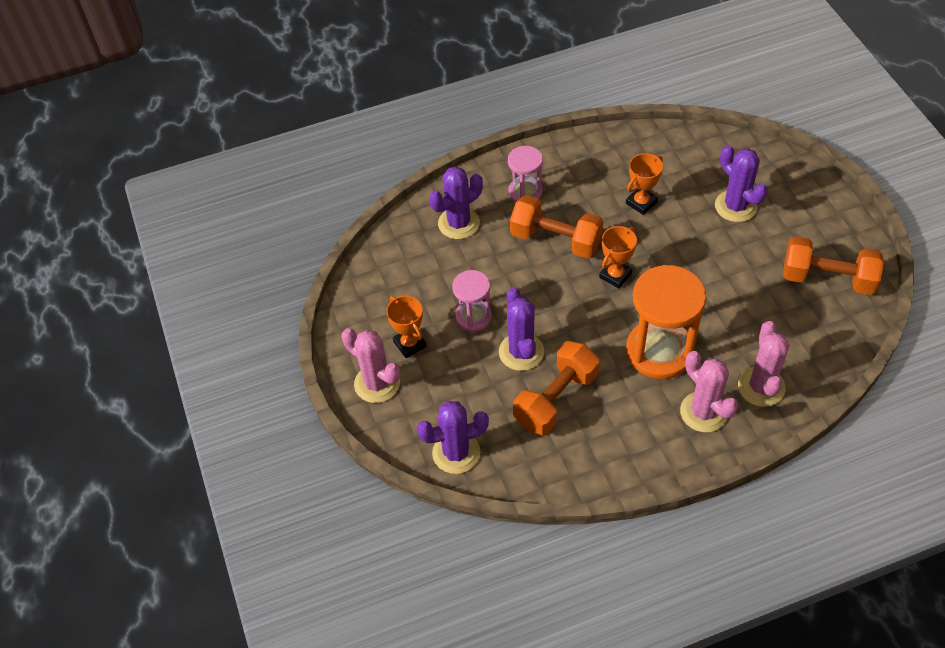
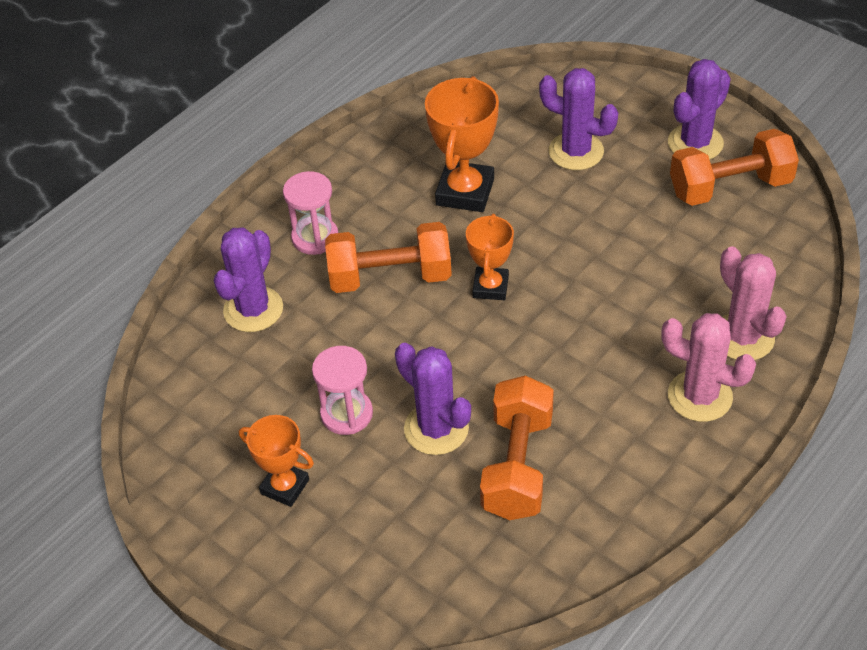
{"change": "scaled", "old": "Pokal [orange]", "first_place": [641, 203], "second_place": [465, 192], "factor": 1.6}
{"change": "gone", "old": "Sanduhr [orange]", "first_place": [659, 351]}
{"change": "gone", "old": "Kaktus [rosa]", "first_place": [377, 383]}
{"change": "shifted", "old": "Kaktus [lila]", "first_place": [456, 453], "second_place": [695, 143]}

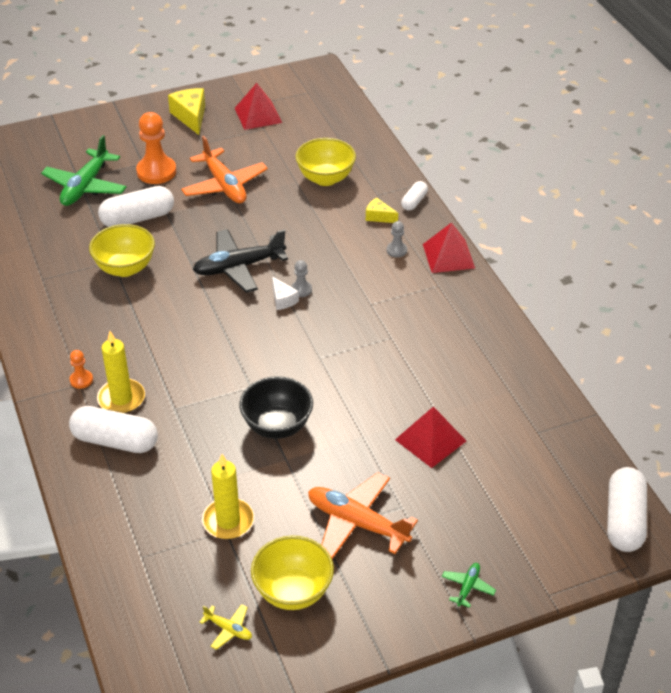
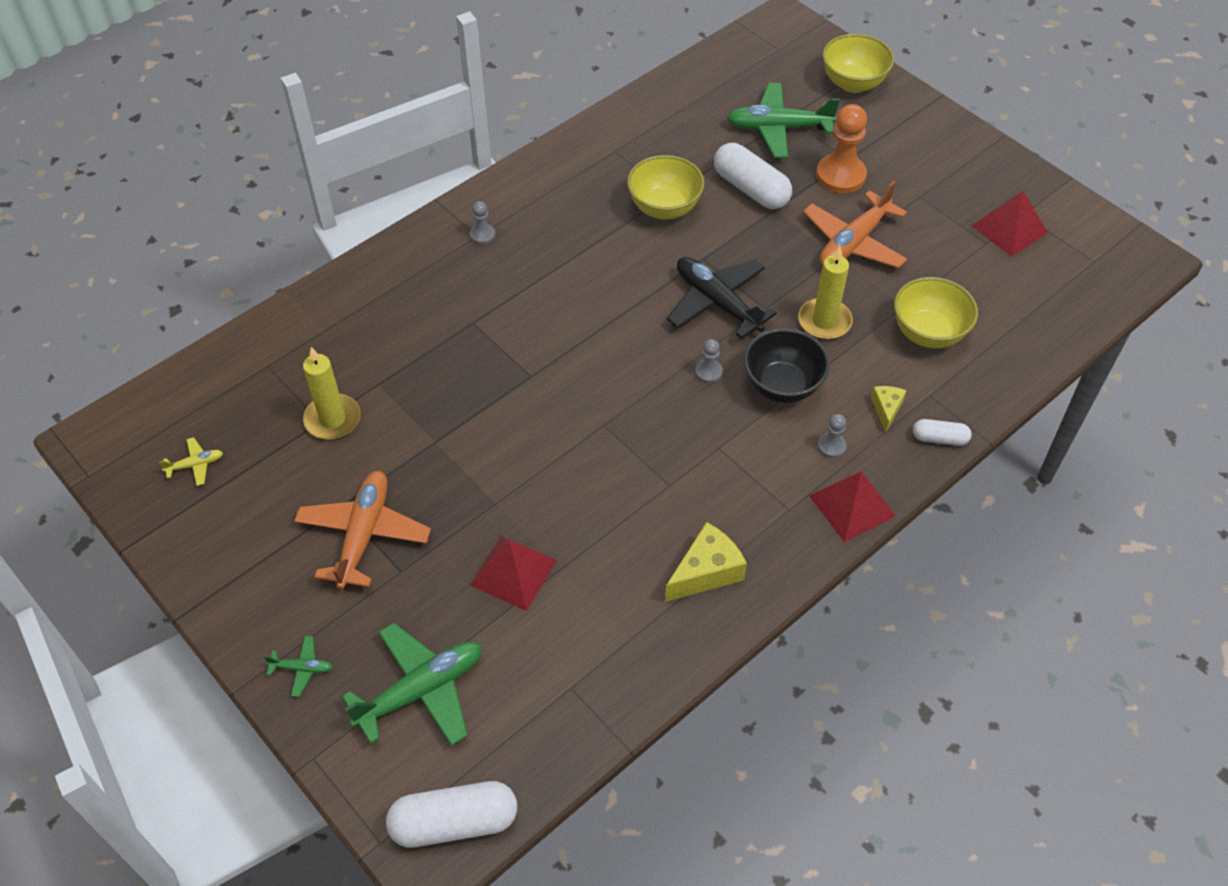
{"change": "shifted", "old": "Käse [gelb]", "first_place": [191, 116], "second_place": [706, 572]}
{"change": "gone", "old": "Käse [weiß]", "first_place": [283, 300]}
{"change": "shifted", "old": "Kerze [gelb]", "first_place": [121, 398], "second_place": [824, 321]}
{"change": "repainted", "old": "Bauer [orange]", "new": "Bauer [grau]", "first_place": [81, 380], "second_place": [482, 235]}
{"change": "shifted", "old": "Schüssel [schwarz]", "first_place": [277, 426], "second_place": [782, 386]}
{"change": "gone", "old": "Kapsel [weiß]", "first_place": [115, 441]}
{"change": "shifted", "old": "Schüssel [gelb]", "first_place": [293, 591], "second_place": [853, 83]}
{"change": "rotated", "old": "Flugzeug [gelb]", "first_place": [228, 629], "second_place": [195, 465], "degrees": -120}
{"change": "new", "new": "Flugzeug [grün]", "second_place": [421, 690]}

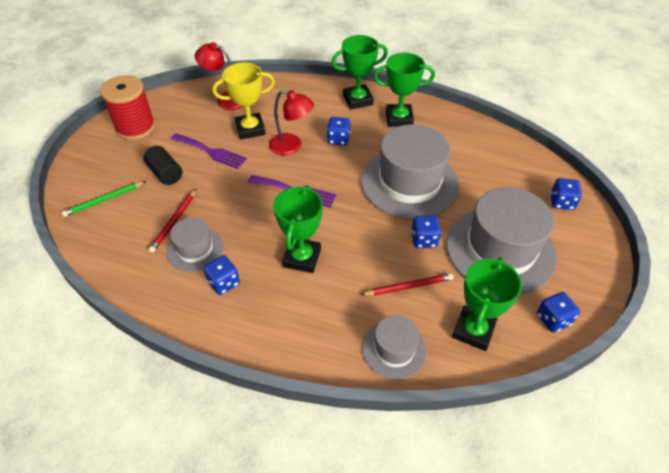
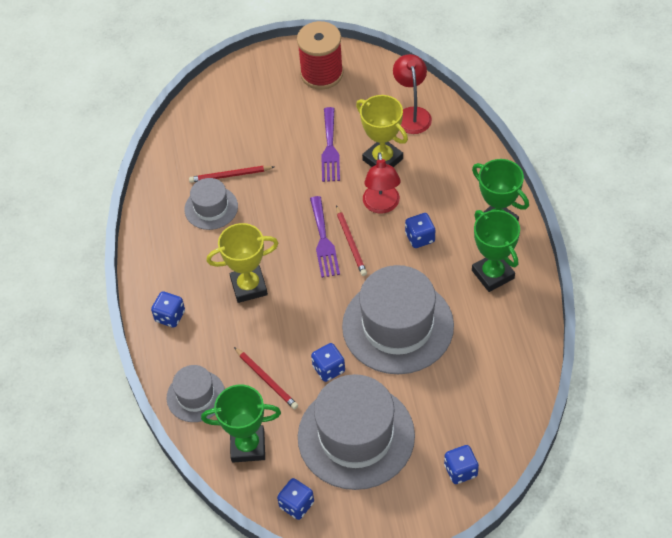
{"change": "gone", "old": "Vollzylinder [schwarz]", "first_place": [165, 173]}
{"change": "gone", "old": "Bleistift [grün]", "first_place": [104, 200]}
{"change": "repainted", "old": "Pokal [grün]", "new": "Pokal [gelb]", "first_place": [302, 258], "second_place": [249, 286]}
{"change": "shifted", "old": "Spielwürfel [blau]", "first_place": [224, 283], "second_place": [170, 316]}
{"change": "new", "new": "Bleistift [rot]", "second_place": [351, 242]}

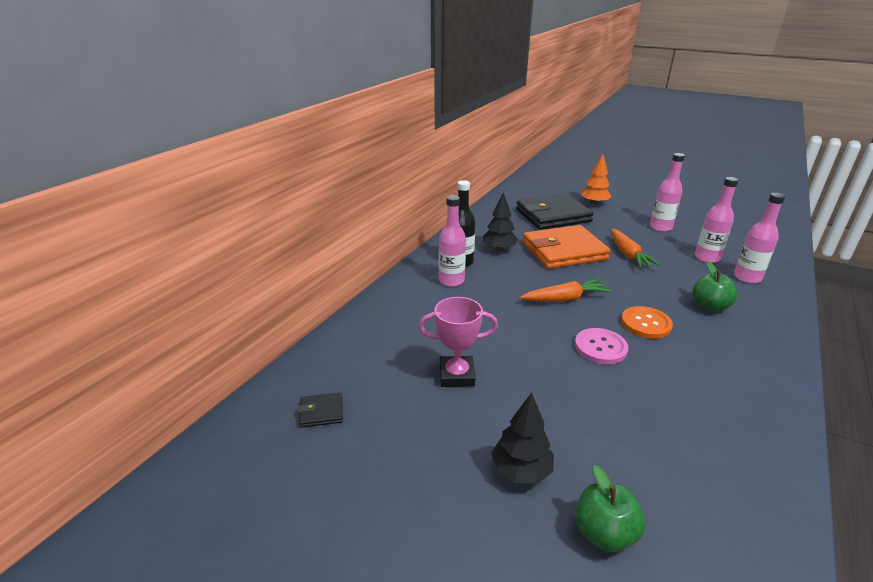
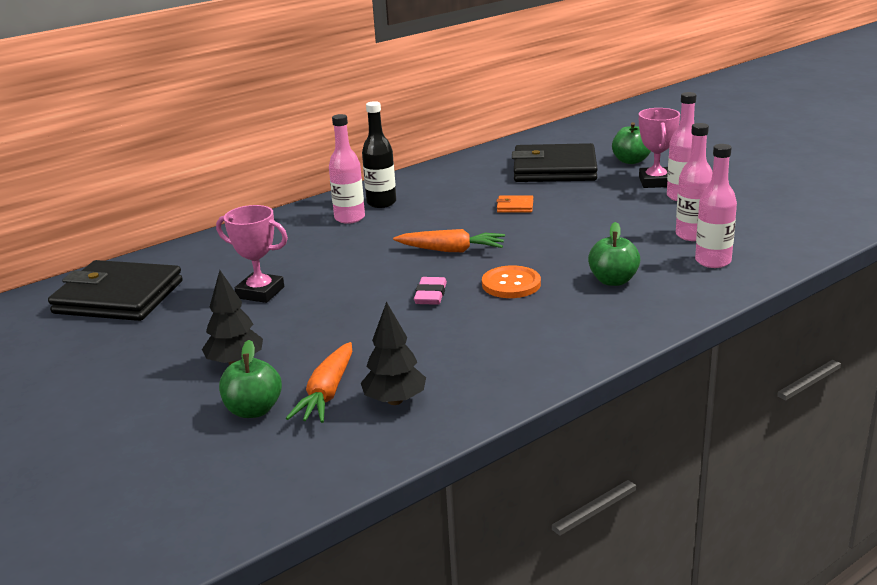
{"change": "swapped", "old": "Baum [orange]", "new": "Apfel [grün]", "first_place": [594, 203], "second_place": [631, 161]}
{"change": "shifted", "old": "Baum [schwarz]", "first_place": [499, 249], "second_place": [395, 401]}
{"change": "scaled", "old": "Geldbörse [orange]", "first_place": [563, 251], "second_place": [515, 206], "factor": 0.4}
{"change": "shifted", "old": "Karotte [orange]", "first_place": [628, 254], "second_place": [327, 393]}
{"change": "swapped", "old": "Knopf [rosa]", "new": "Radiergummi [rosa]", "first_place": [600, 347], "second_place": [430, 295]}
{"change": "scaled", "old": "Geldbörse [schwarz]", "first_place": [321, 412], "second_place": [118, 297], "factor": 2.5}
{"change": "new", "new": "Pokal [rosa]", "second_place": [655, 182]}

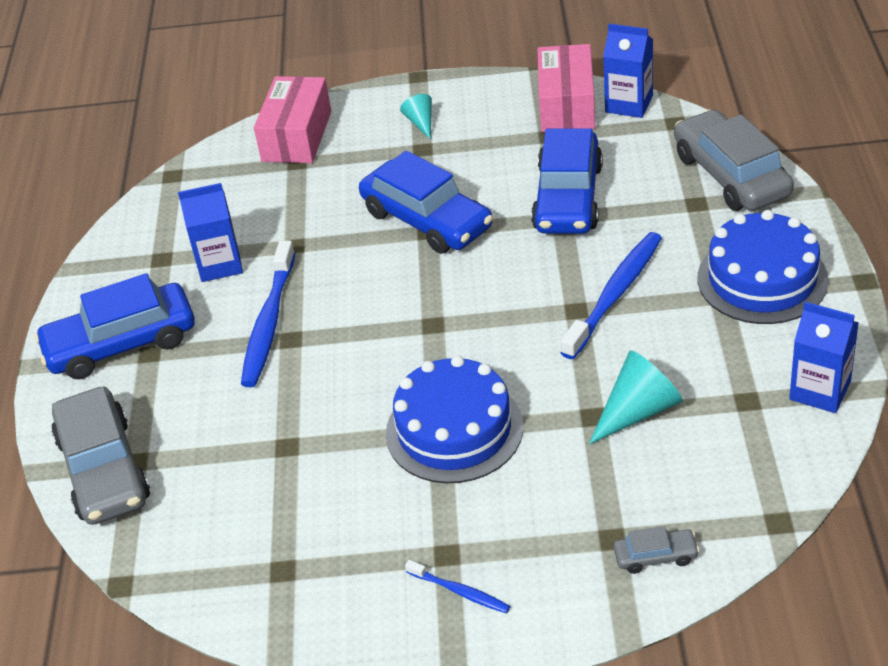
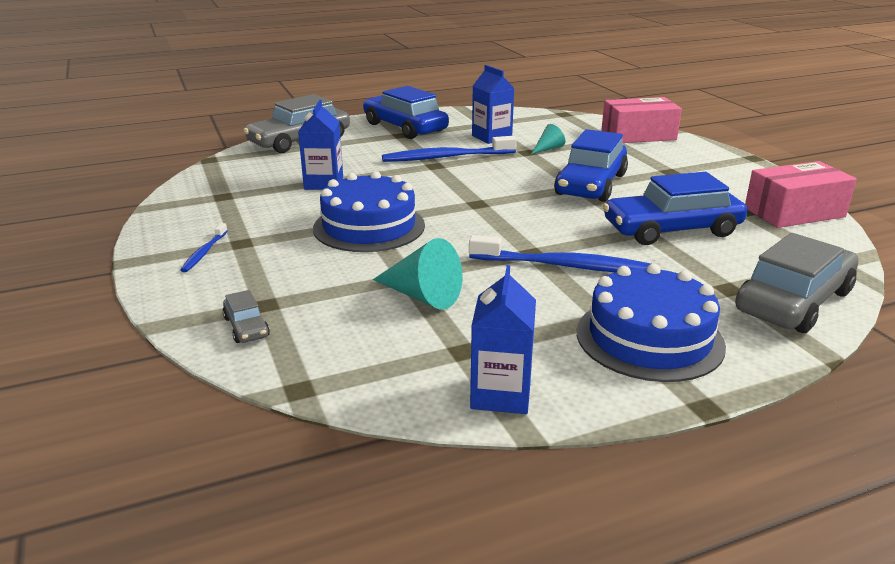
{"change": "shifted", "old": "Getränkekarton [blau]", "first_place": [629, 104], "second_place": [324, 183]}
{"change": "shifted", "old": "Kegel [türkis]", "first_place": [421, 123], "second_place": [548, 149]}

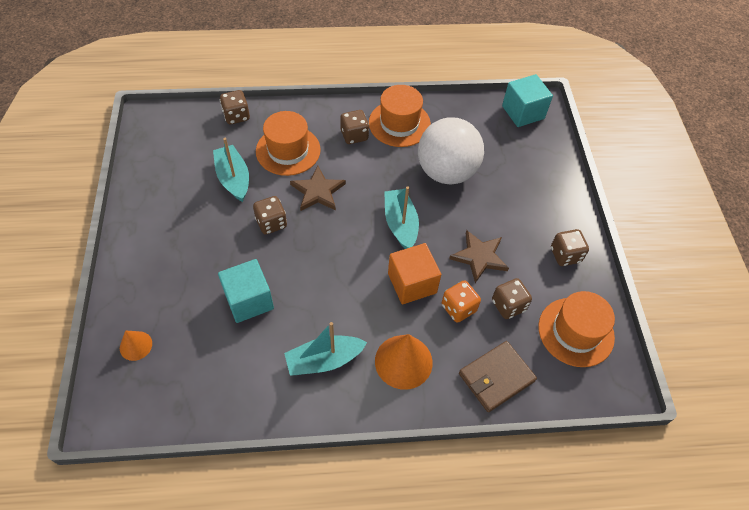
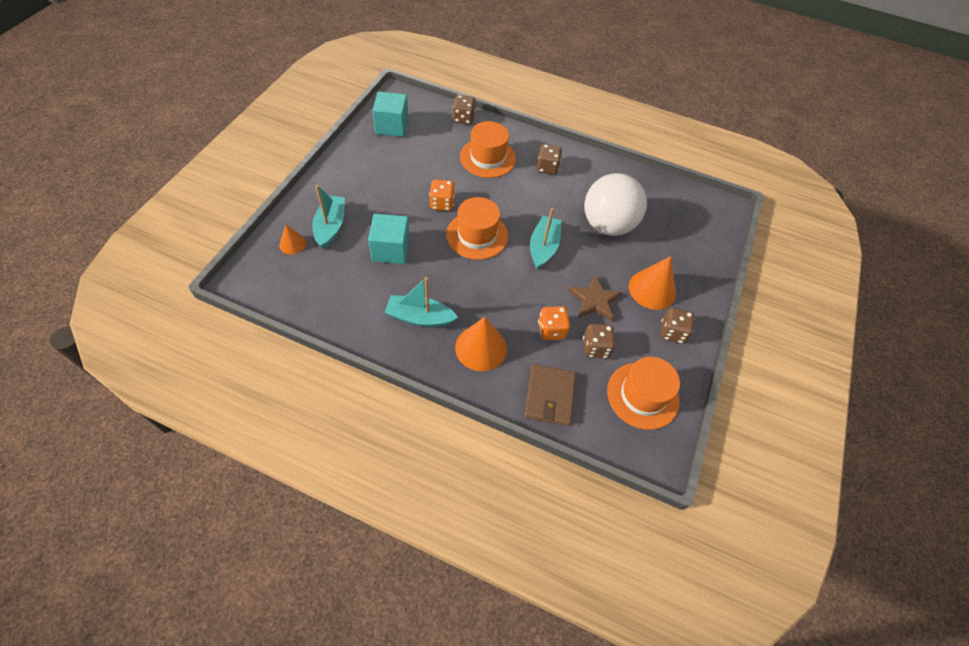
{"change": "shifted", "old": "Kubus [türkis]", "first_place": [523, 112], "second_place": [392, 126]}
{"change": "shifted", "old": "Hut [orange]", "first_place": [399, 123], "second_place": [477, 235]}
{"change": "shifted", "old": "Boot [türkis]", "first_place": [233, 178], "second_place": [330, 226]}
{"change": "gone", "old": "Stern [braun]", "first_place": [318, 191]}
{"change": "repainted", "old": "Spielwürfel [braun]", "new": "Spielwürfel [orange]", "first_place": [271, 223], "second_place": [442, 203]}
{"change": "gone", "old": "Kubus [orange]", "first_place": [412, 283]}
{"change": "rotated", "old": "Geldbörse [braun]", "first_place": [496, 377], "second_place": [549, 396], "degrees": -75}
{"change": "new", "new": "Kegel [orange]", "second_place": [652, 289]}

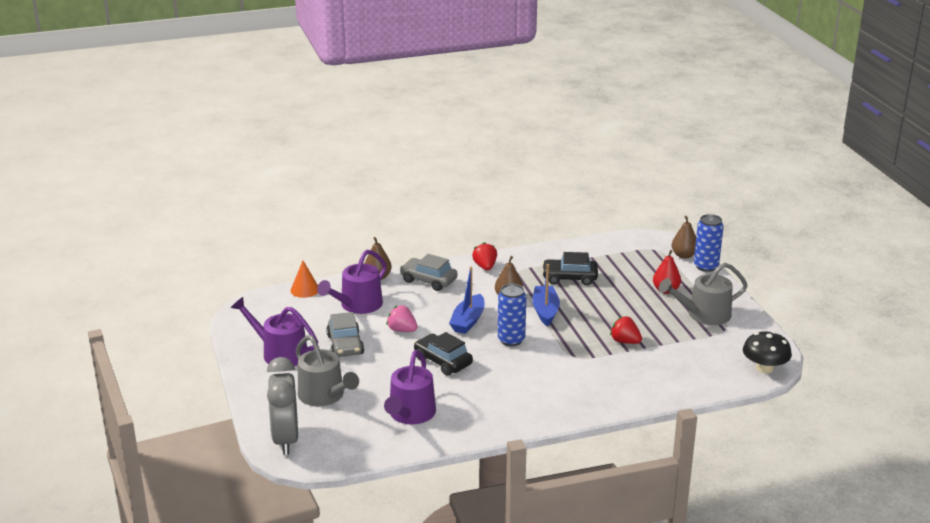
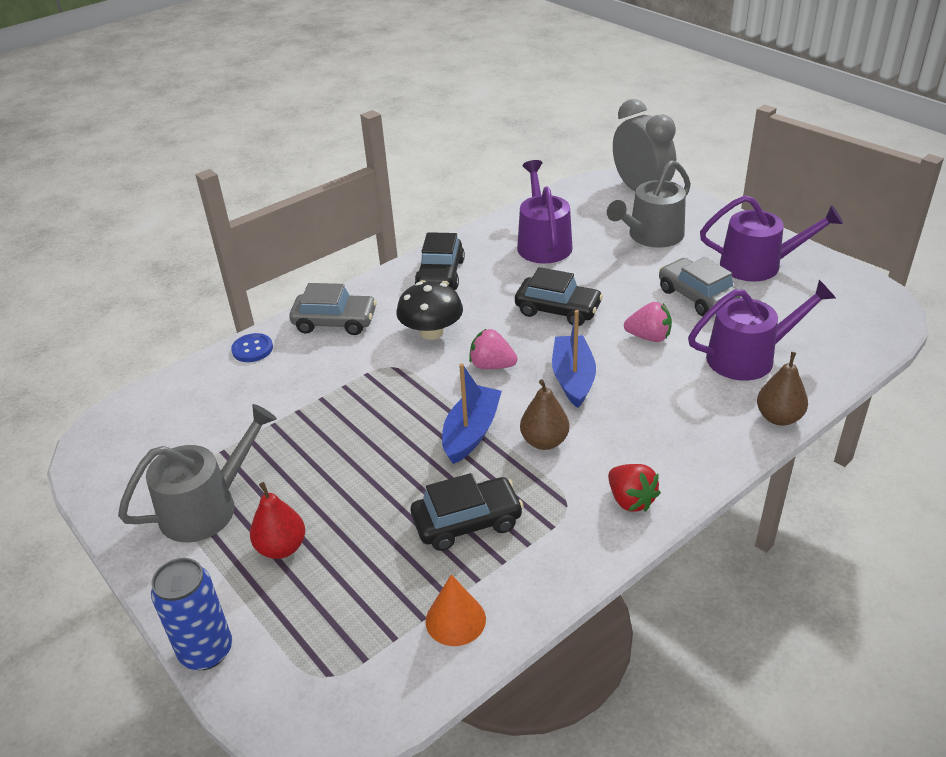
{"change": "gone", "old": "Birne [braun]", "first_place": [684, 255]}
{"change": "rotated", "old": "Gießkanne [lila]", "first_place": [357, 305], "second_place": [748, 357], "degrees": 60}
{"change": "shifted", "old": "Auto [grau]", "first_place": [428, 280], "second_place": [335, 322]}
{"change": "shifted", "old": "Kegel [orange]", "first_place": [305, 290], "second_place": [455, 620]}
{"change": "rotated", "old": "Boot [blau]", "first_place": [545, 311], "second_place": [471, 432], "degrees": -135}
{"change": "swapped", "old": "Dose [blau]", "new": "Erdbeere [rosa]", "first_place": [511, 340], "second_place": [492, 365]}
{"change": "gone", "old": "Erdbeere [rot]", "first_place": [625, 341]}
{"change": "shifted", "old": "Pilz [schwarz]", "first_place": [764, 368], "second_place": [431, 332]}
{"change": "rotated", "old": "Gießkanne [grau]", "first_place": [324, 396], "second_place": [651, 236], "degrees": -75}
{"change": "new", "new": "Auto [schwarz]", "second_place": [440, 274]}
{"change": "new", "new": "Knopf [blau]", "second_place": [252, 349]}

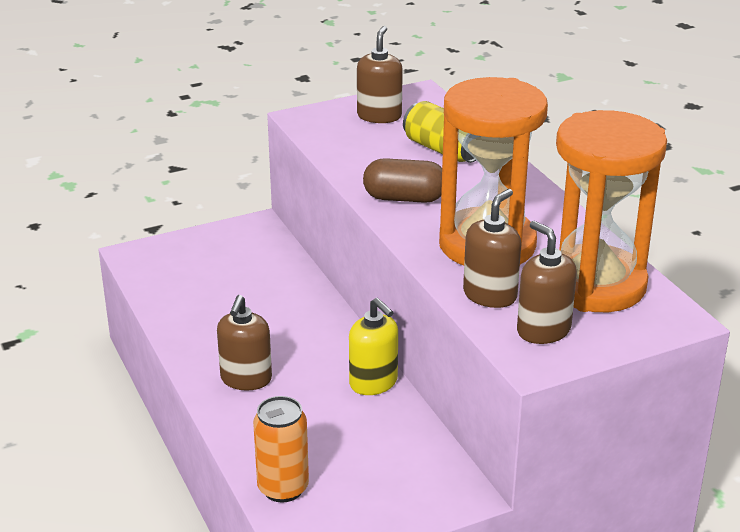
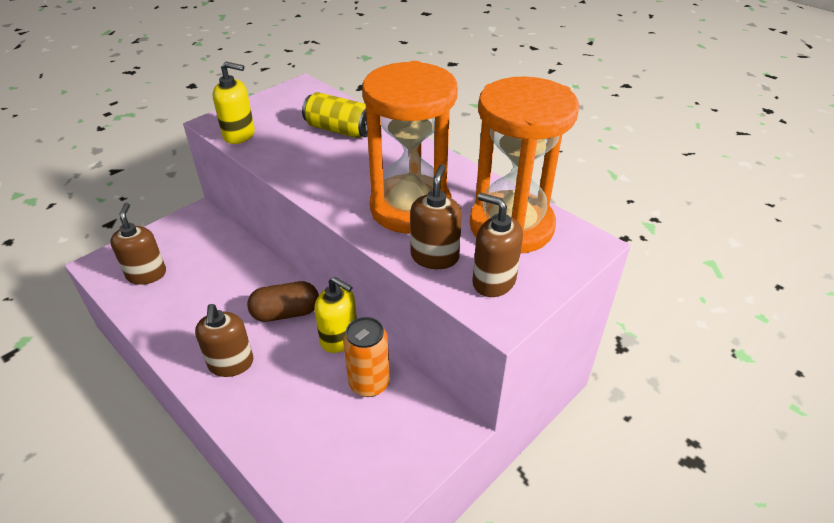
{"change": "shifted", "old": "Seifenspender [braun]", "first_place": [379, 116], "second_place": [146, 274]}
{"change": "shifted", "old": "Kapsel [braun]", "first_place": [404, 198], "second_place": [286, 313]}
{"change": "shifted", "old": "Dose [orange]", "first_place": [283, 488], "second_place": [369, 383]}
{"change": "new", "new": "Seifenspender [gelb]", "second_place": [239, 135]}

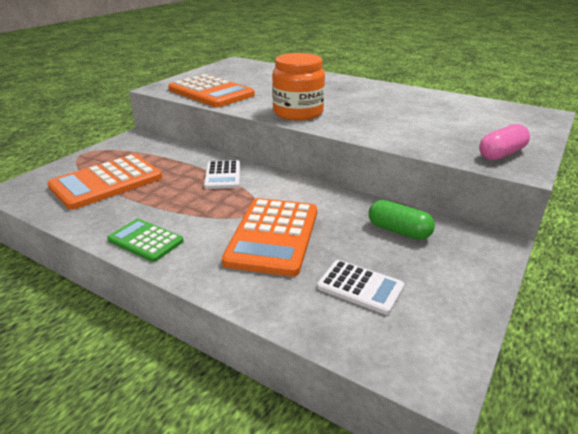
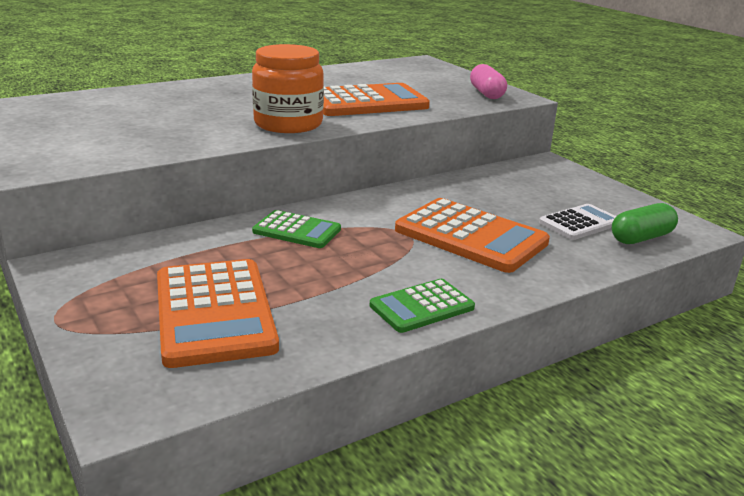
{"change": "shifted", "old": "Taschenrechner [orange]", "first_place": [211, 92], "second_place": [367, 102]}
{"change": "repainted", "old": "Taschenrechner [weiß]", "new": "Taschenrechner [grün]", "first_place": [222, 175], "second_place": [297, 230]}
{"change": "shifted", "old": "Kapsel [grün]", "first_place": [399, 231], "second_place": [641, 238]}

